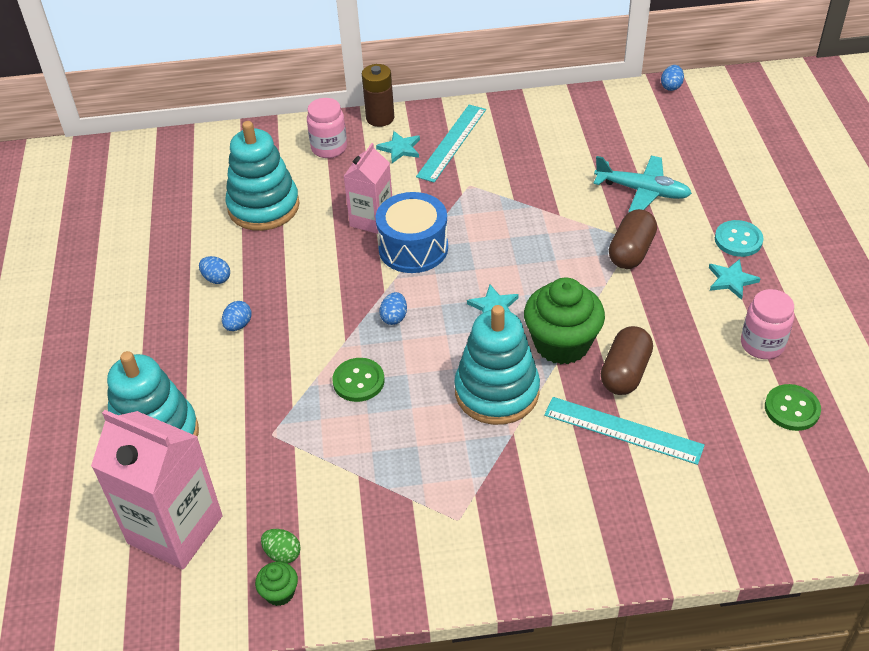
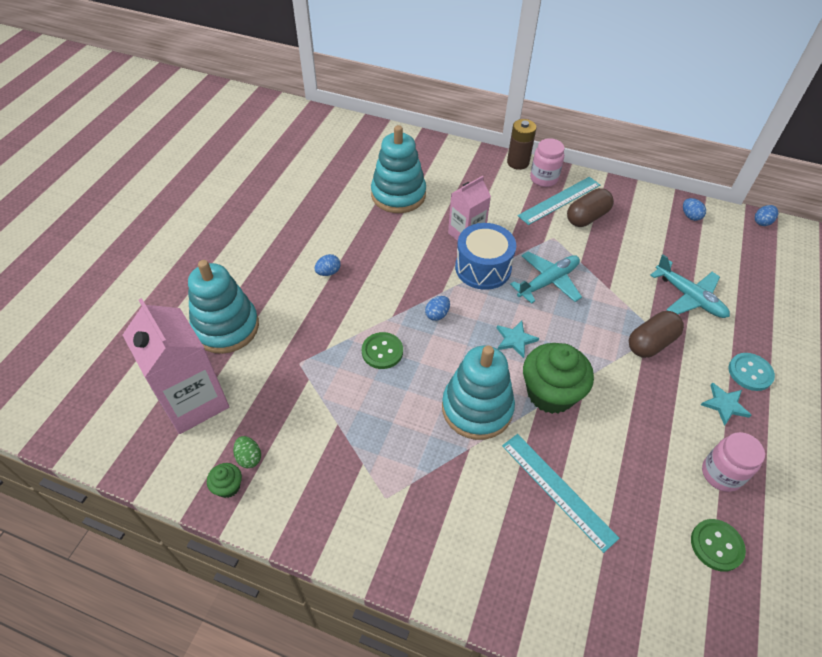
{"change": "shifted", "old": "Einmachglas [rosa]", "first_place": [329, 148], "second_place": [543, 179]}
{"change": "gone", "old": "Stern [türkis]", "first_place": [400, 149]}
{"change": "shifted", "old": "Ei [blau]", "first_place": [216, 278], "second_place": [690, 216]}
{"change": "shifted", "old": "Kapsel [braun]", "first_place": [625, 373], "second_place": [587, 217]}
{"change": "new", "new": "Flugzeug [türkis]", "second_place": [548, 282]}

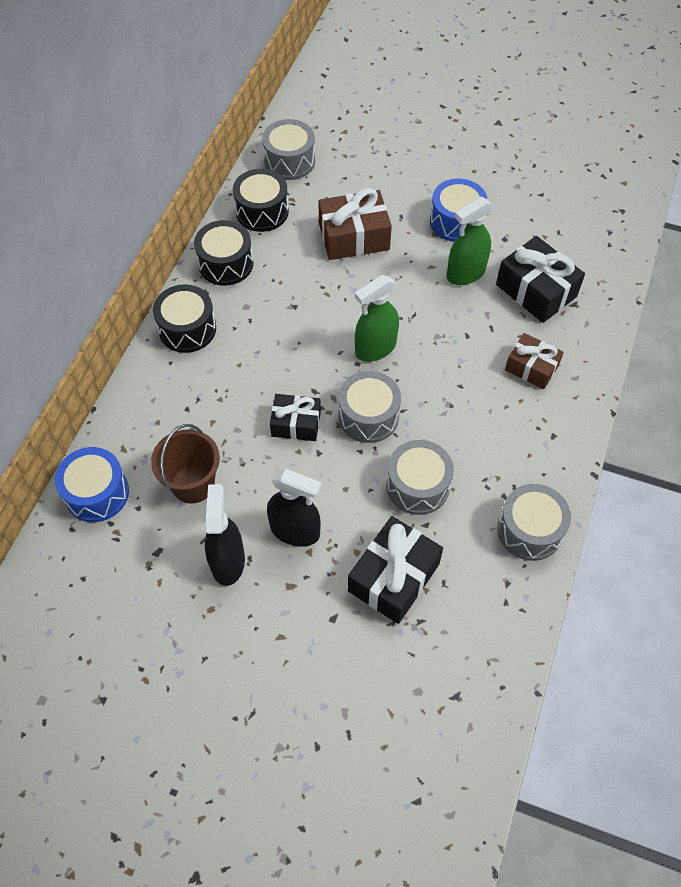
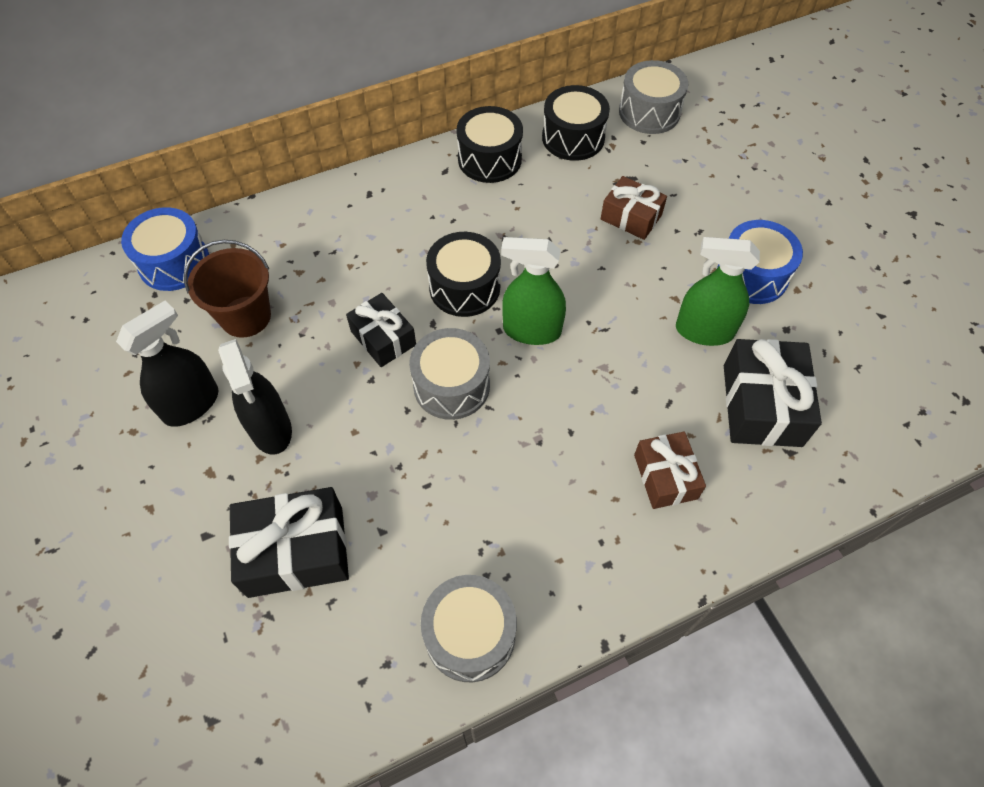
{"change": "scaled", "old": "Geschenk [braun]", "first_place": [354, 237], "second_place": [631, 217], "factor": 0.64}
{"change": "shifted", "old": "Trommel [schwarz]", "first_place": [187, 329], "second_place": [464, 287]}
{"change": "gone", "old": "Trommel [grau]", "first_place": [417, 486]}

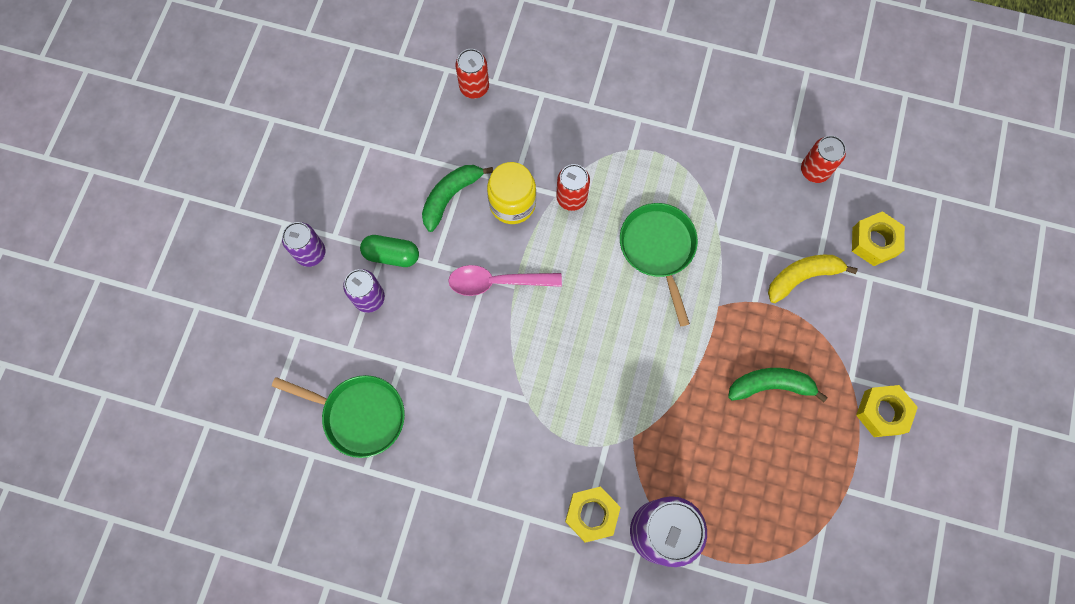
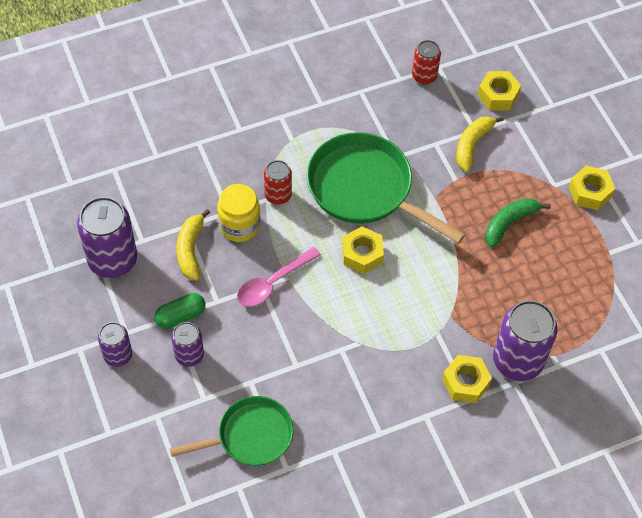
{"change": "gone", "old": "Dose [rot]", "first_place": [474, 87]}
{"change": "repainted", "old": "Banane [grün]", "new": "Banane [gelb]", "first_place": [450, 196], "second_place": [190, 250]}
{"change": "scaled", "old": "Pfanne [grün]", "first_place": [658, 249], "second_place": [365, 189], "factor": 1.59}
{"change": "new", "new": "Dose [lila]", "second_place": [113, 260]}
{"change": "new", "new": "Sechskantmutter [gelb]", "second_place": [362, 254]}

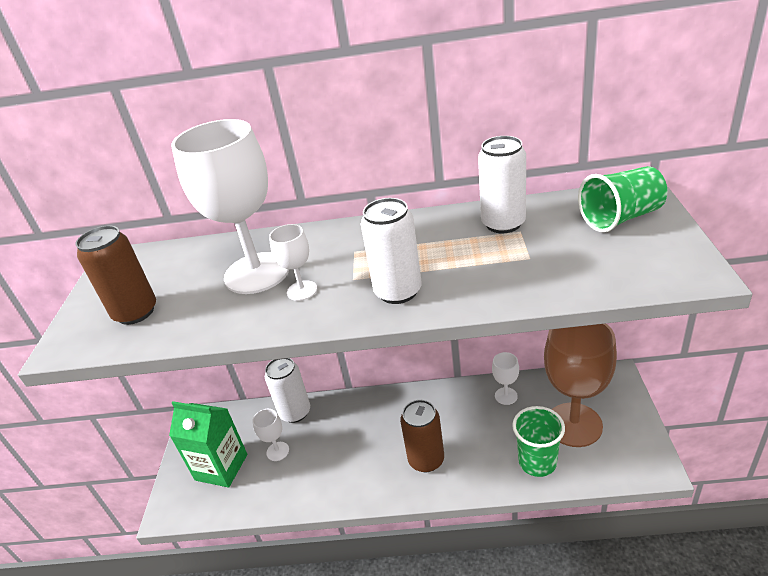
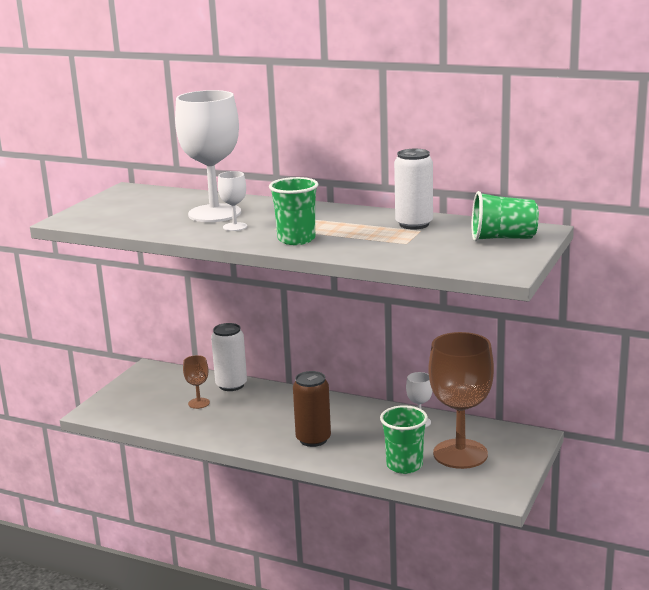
{"change": "swapped", "old": "Dose [weiß]", "new": "Becher [grün]", "first_place": [398, 291], "second_place": [296, 239]}
{"change": "gone", "old": "Dose [braun]", "first_place": [135, 312]}
{"change": "gone", "old": "Getränkekarton [grün]", "first_place": [221, 467]}
{"change": "repainted", "old": "Kelch [weiß]", "new": "Kelch [braun]", "first_place": [277, 451], "second_place": [199, 403]}

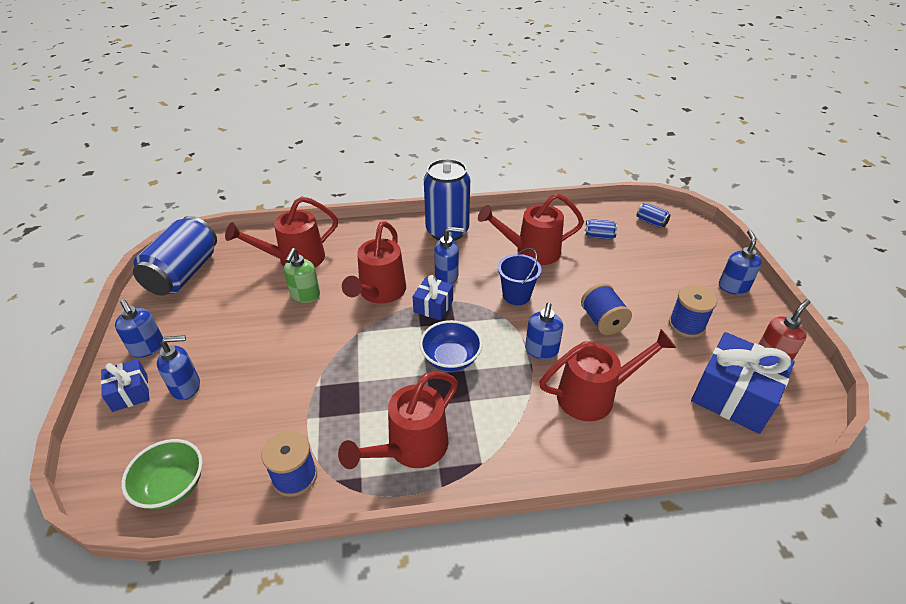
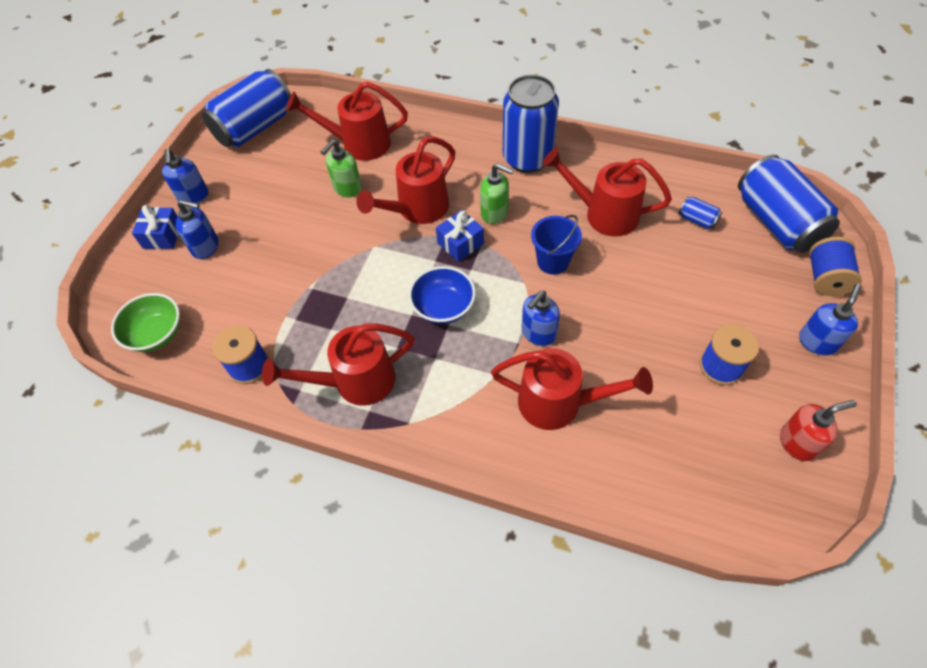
{"change": "scaled", "old": "Dose [blau]", "first_place": [651, 222], "second_place": [777, 222], "factor": 2.44}
{"change": "repainted", "old": "Seifenspender [blau]", "new": "Seifenspender [grün]", "first_place": [447, 276], "second_place": [495, 213]}
{"change": "shifted", "old": "Garnrolle [blau]", "first_place": [602, 321], "second_place": [825, 278]}
{"change": "gone", "old": "Geschenk [blau]", "first_place": [733, 396]}

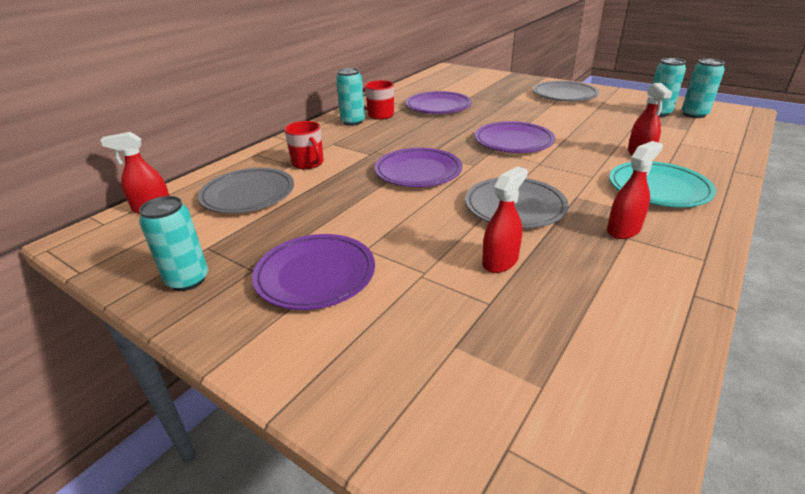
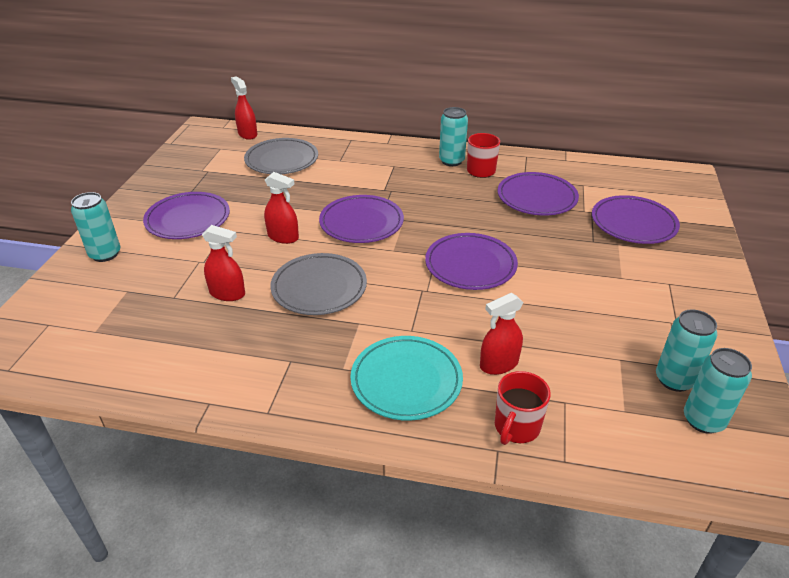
{"change": "gone", "old": "Teller [grau]", "first_place": [564, 95]}
{"change": "shifted", "old": "Tasse [rot]", "first_place": [308, 163], "second_place": [516, 427]}
{"change": "shifted", "old": "Sprühflasche [rot]", "first_place": [623, 230], "second_place": [283, 237]}
{"change": "shifted", "old": "Dose [türkis]", "first_place": [188, 280], "second_place": [105, 254]}
{"change": "new", "new": "Teller [lila]", "second_place": [633, 223]}

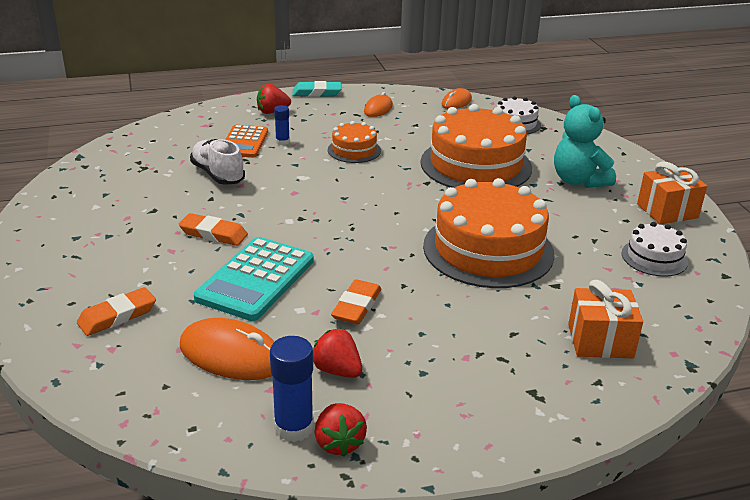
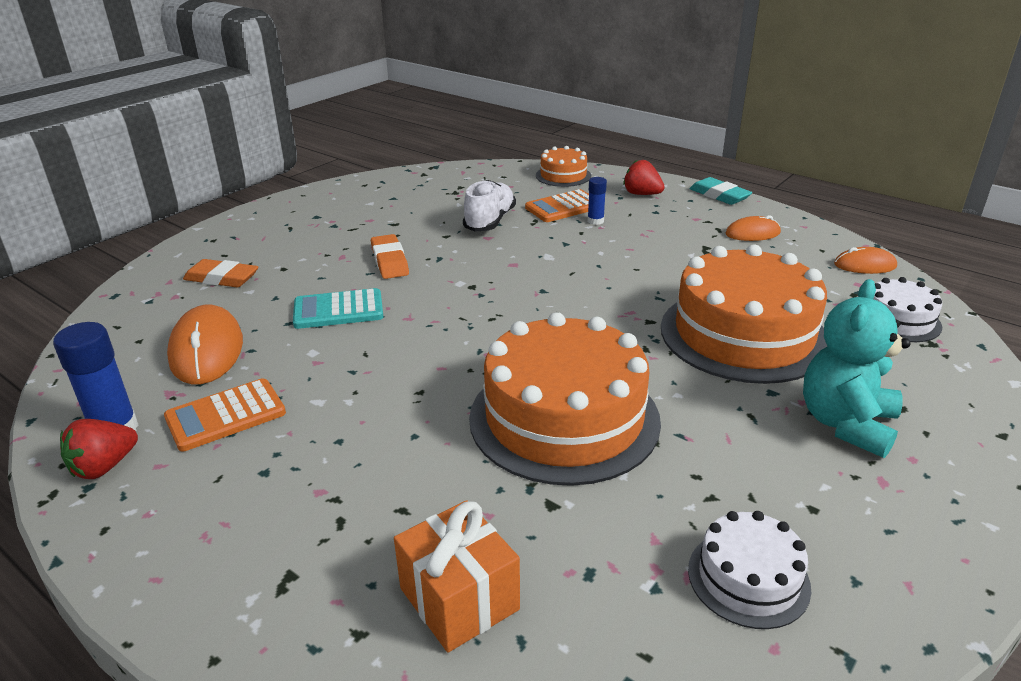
{"change": "shifted", "old": "Kuchen [orange]", "first_place": [354, 150], "second_place": [563, 175]}
{"change": "gone", "old": "Geschenk [orange]", "first_place": [667, 211]}
{"change": "scaled", "old": "Taschenrechner [türkis]", "first_place": [255, 279], "second_place": [338, 310], "factor": 0.66}
{"change": "gone", "old": "Radiergummi [orange]", "first_place": [356, 306]}
{"change": "swapped", "old": "Erdbeere [rot]", "new": "Taschenrechner [orange]", "first_place": [337, 370], "second_place": [226, 415]}

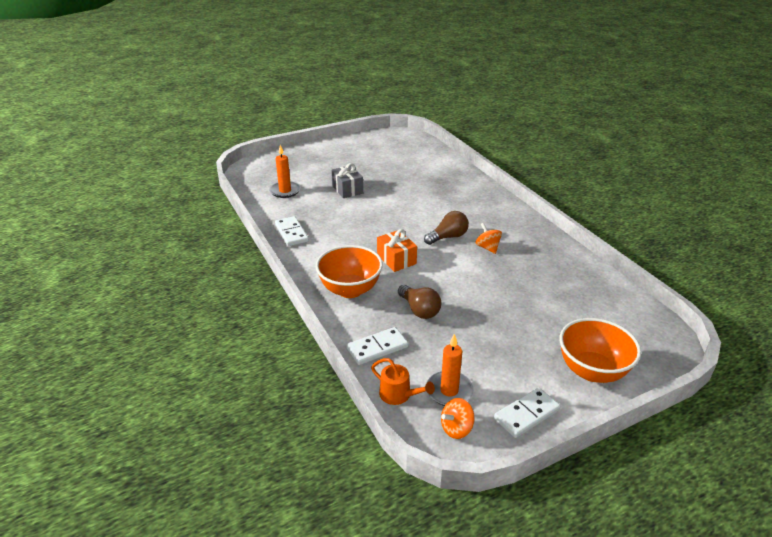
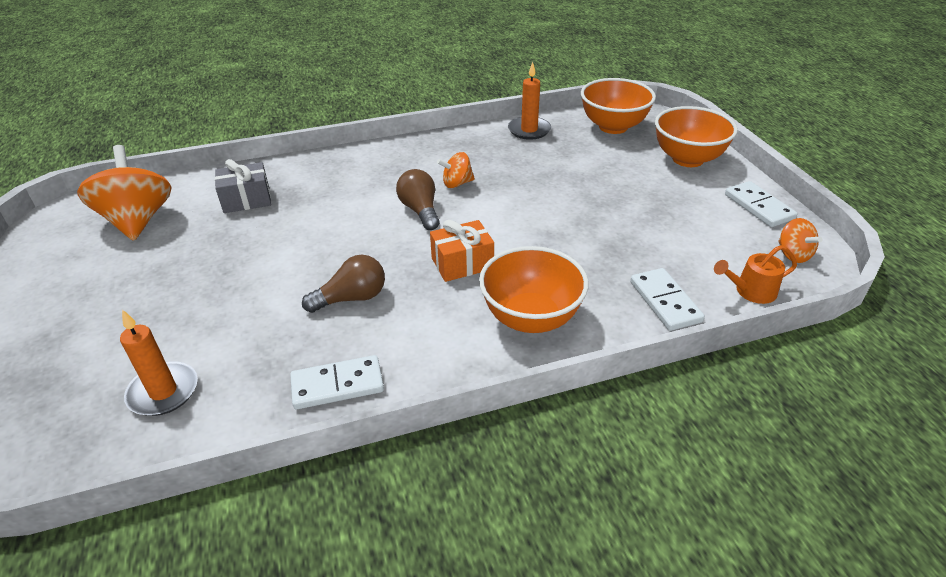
{"change": "shifted", "old": "Geschenk [grau]", "first_place": [347, 189], "second_place": [246, 200]}
{"change": "shifted", "old": "Glühbirne [braun]", "first_place": [419, 310], "second_place": [352, 298]}
{"change": "shifted", "old": "Kerze [orange]", "first_place": [449, 391], "second_place": [529, 130]}
{"change": "rotated", "old": "Gießkanne [orange]", "first_place": [399, 395], "second_place": [750, 291], "degrees": -150}
{"change": "new", "new": "Schüssel [orange]", "second_place": [613, 127]}
{"change": "new", "new": "Kreisel [orange]", "second_place": [138, 220]}

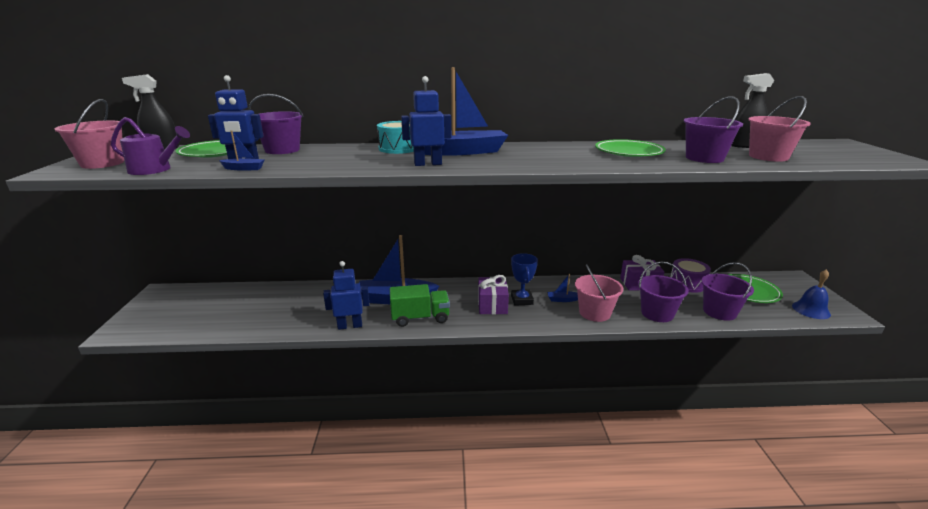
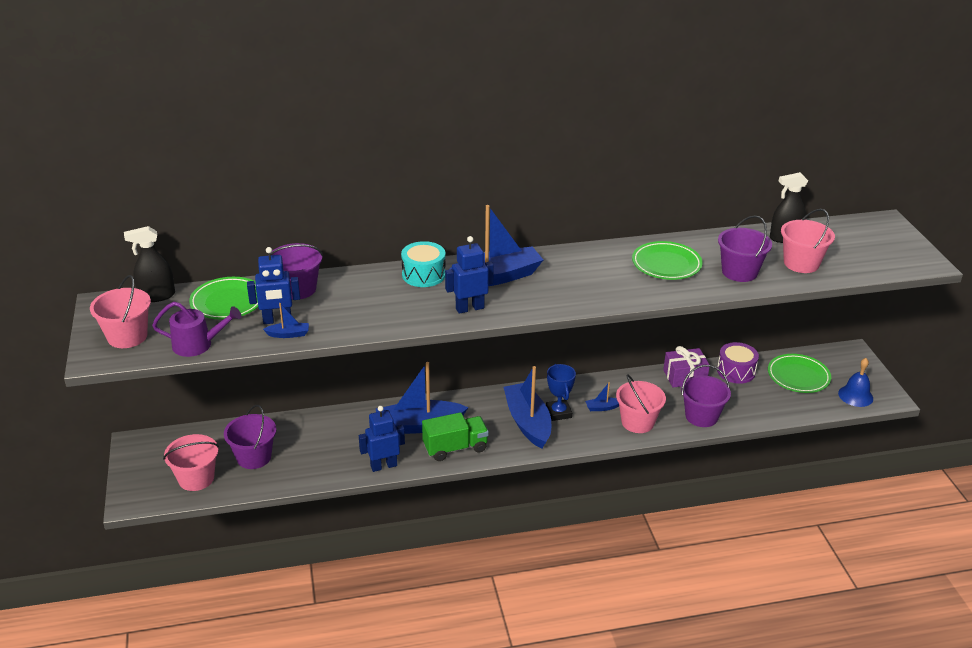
{"change": "shifted", "old": "Eimer [lila]", "first_place": [719, 312], "second_place": [254, 457]}
{"change": "swapped", "old": "Geschenk [lila]", "new": "Boot [blau]", "first_place": [492, 305], "second_place": [528, 422]}
{"change": "new", "new": "Eimer [rosa]", "second_place": [196, 478]}

